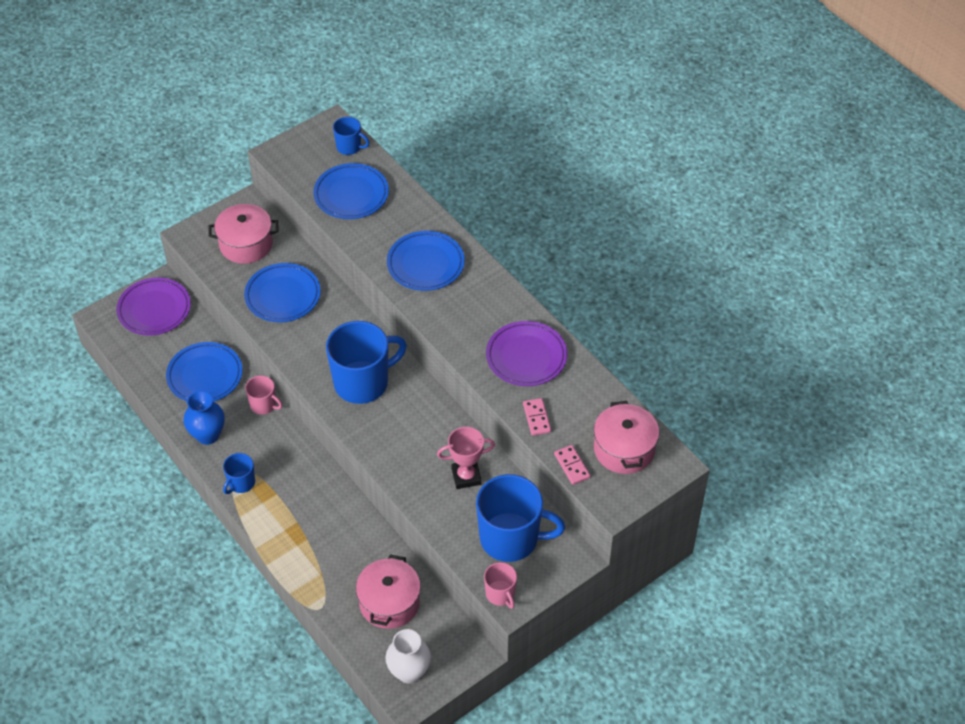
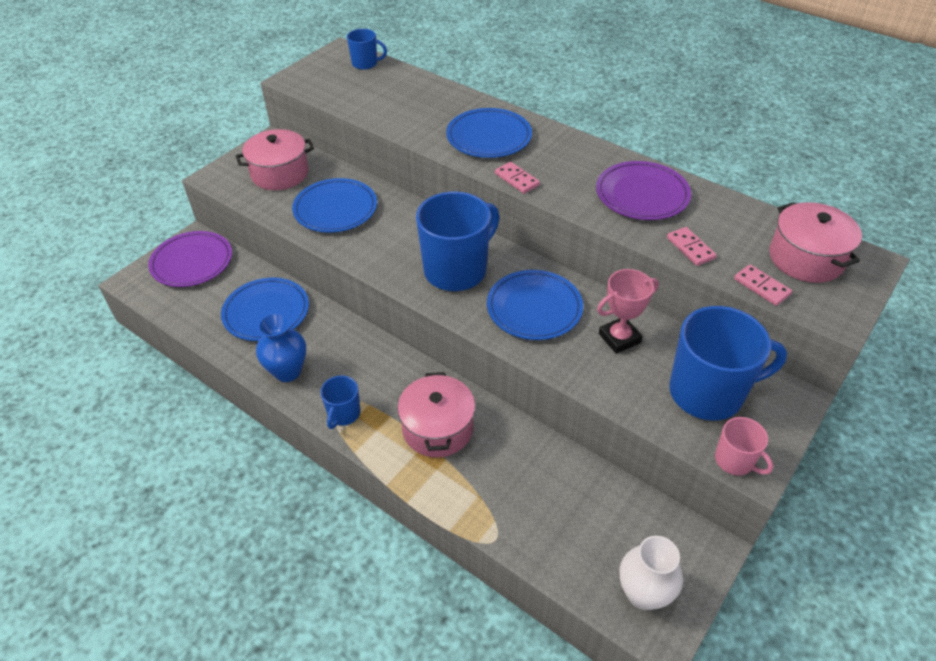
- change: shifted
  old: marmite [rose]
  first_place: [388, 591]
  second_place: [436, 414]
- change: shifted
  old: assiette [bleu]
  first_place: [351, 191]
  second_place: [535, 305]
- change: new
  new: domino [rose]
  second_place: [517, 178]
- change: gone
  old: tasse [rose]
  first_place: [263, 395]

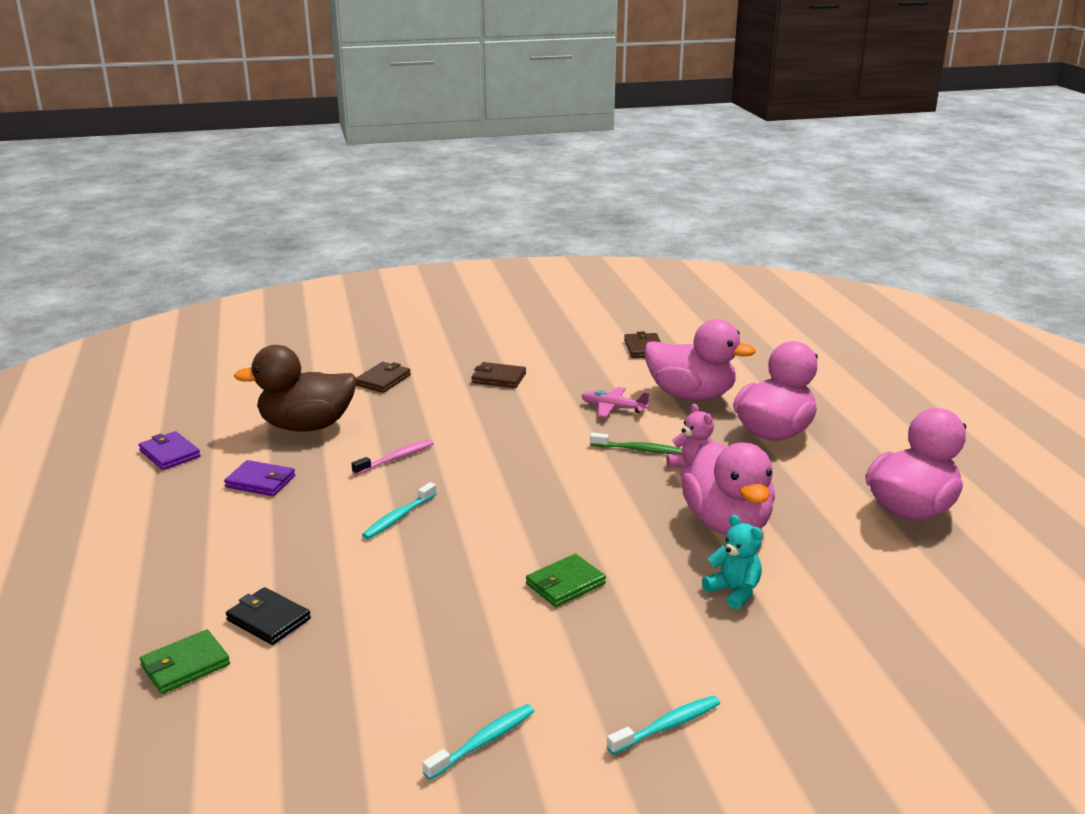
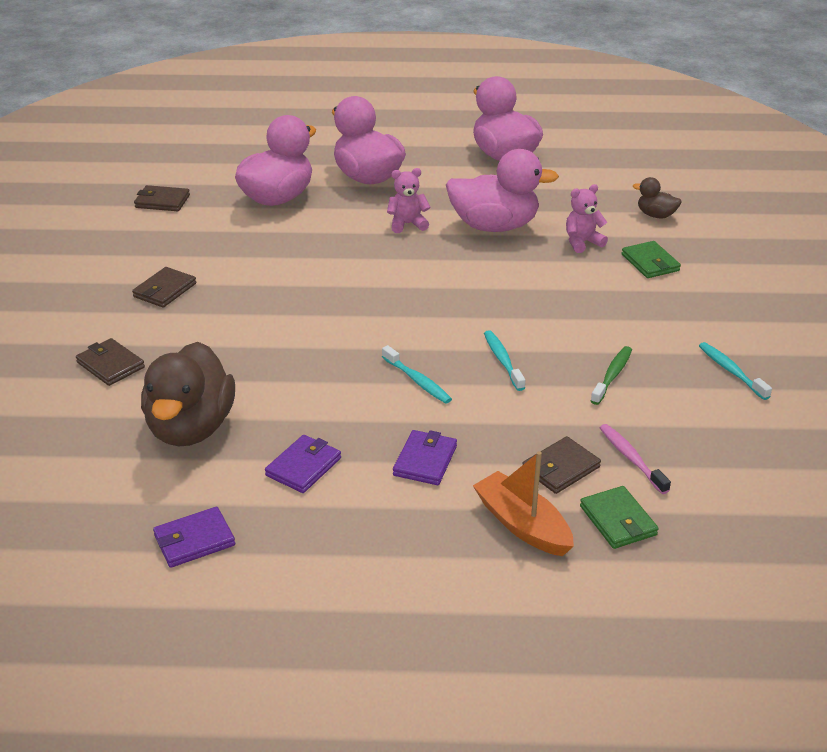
- change: new
  new: portefeuille [violet]
  second_place: [425, 457]
- change: new
  new: bateau [orange]
  second_place: [523, 503]
- change: shifted
  old: brosse à dents [turquoise]
  first_place: [663, 725]
  second_place: [504, 360]
- change: repainted
  old: portefeuille [noir]
  new: portefeuille [marron]
  first_place: [268, 616]
  second_place: [561, 465]
- change: repainted
  old: ours en peluche [turquoise]
  new: ours en peluche [rose]
  first_place: [732, 562]
  second_place: [587, 218]
- change: shifted
  old: brosse à dents [vert]
  first_place: [636, 443]
  second_place: [611, 375]
- change: shifted
  old: brosse à dents [rose]
  first_place: [392, 457]
  second_place: [635, 459]
- change: shifted
  old: portefeuille [vert]
  first_place: [566, 580]
  second_place: [651, 259]
- change: new
  new: canard [marron]
  second_place: [657, 198]
- change: gone
  old: avion [rose]
  first_place: [615, 402]

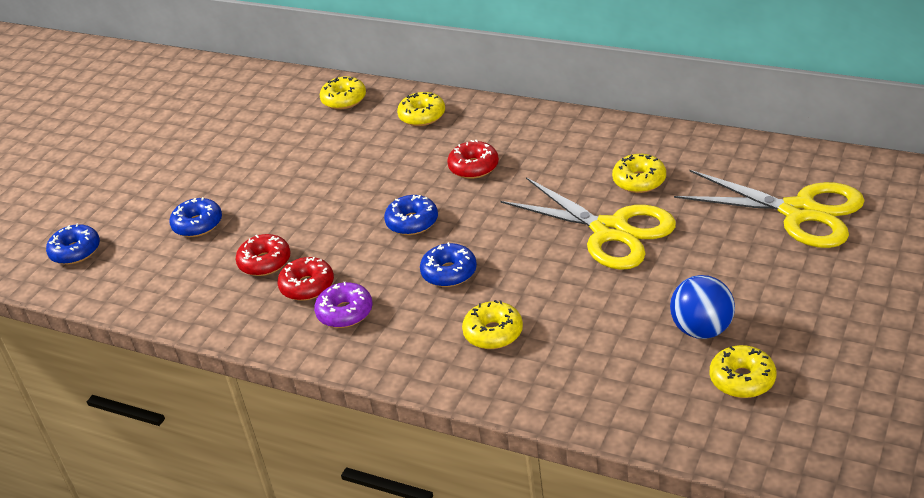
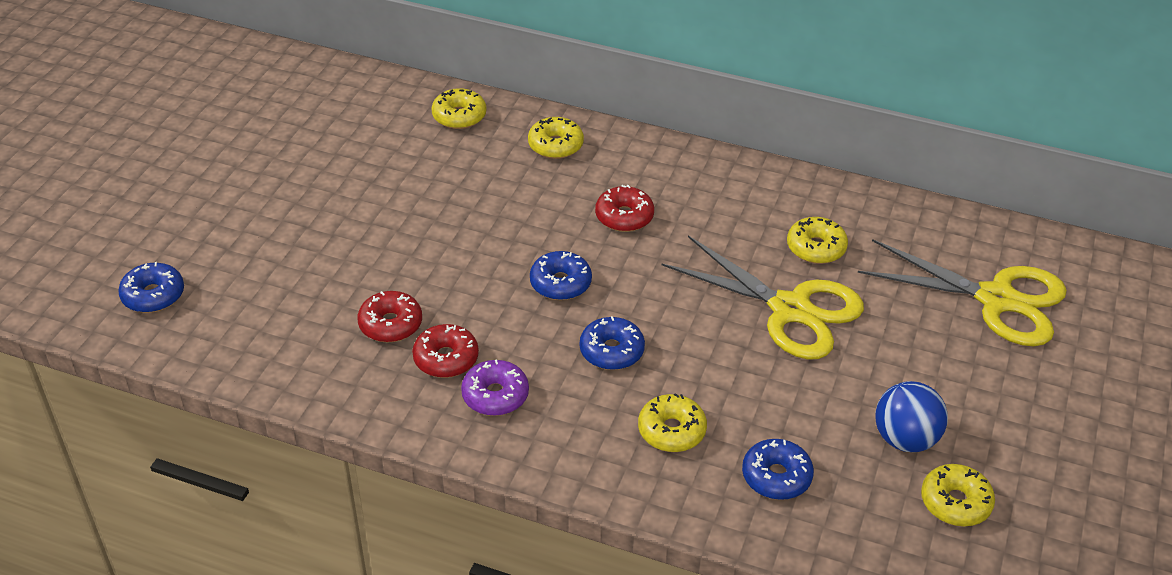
- change: shifted
  old: beignet [bleu]
  first_place: [195, 217]
  second_place: [778, 469]

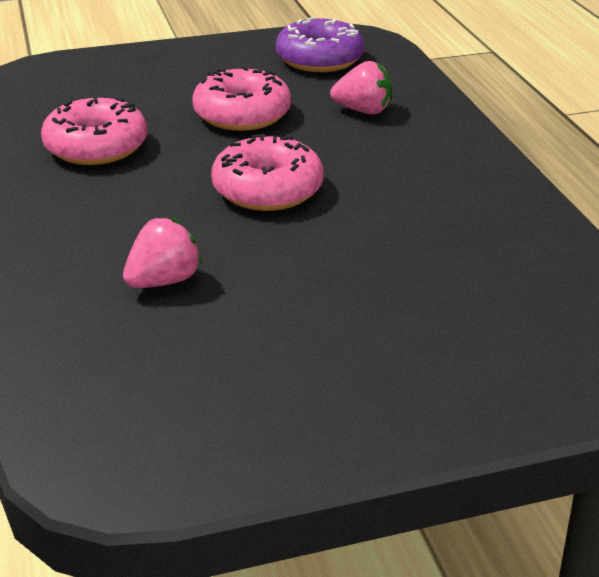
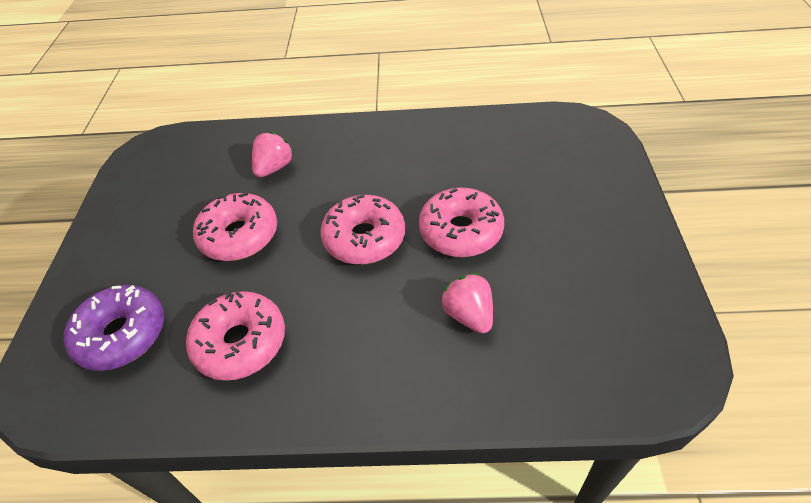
- change: shifted
  old: beignet [violet]
  first_place: [320, 44]
  second_place: [114, 328]
- change: new
  new: beignet [rose]
  second_place: [461, 222]

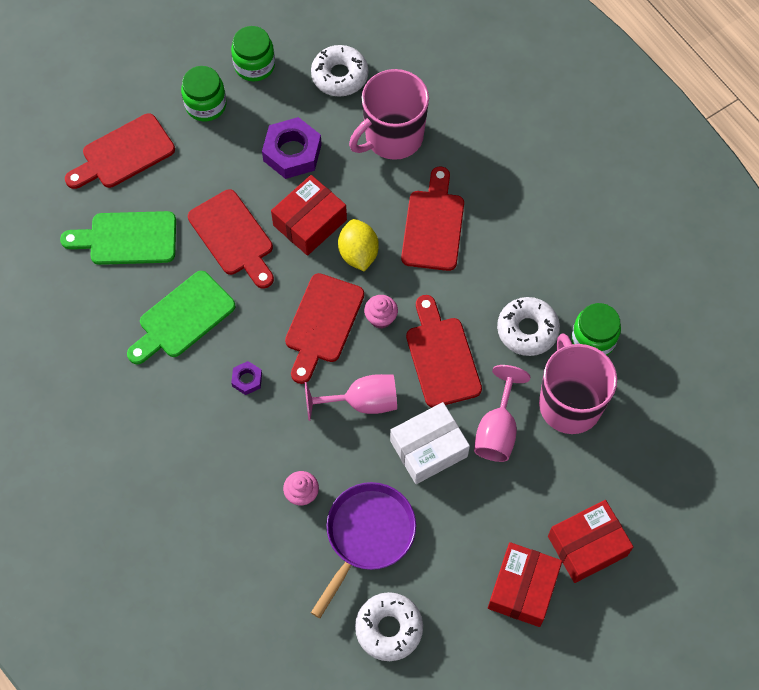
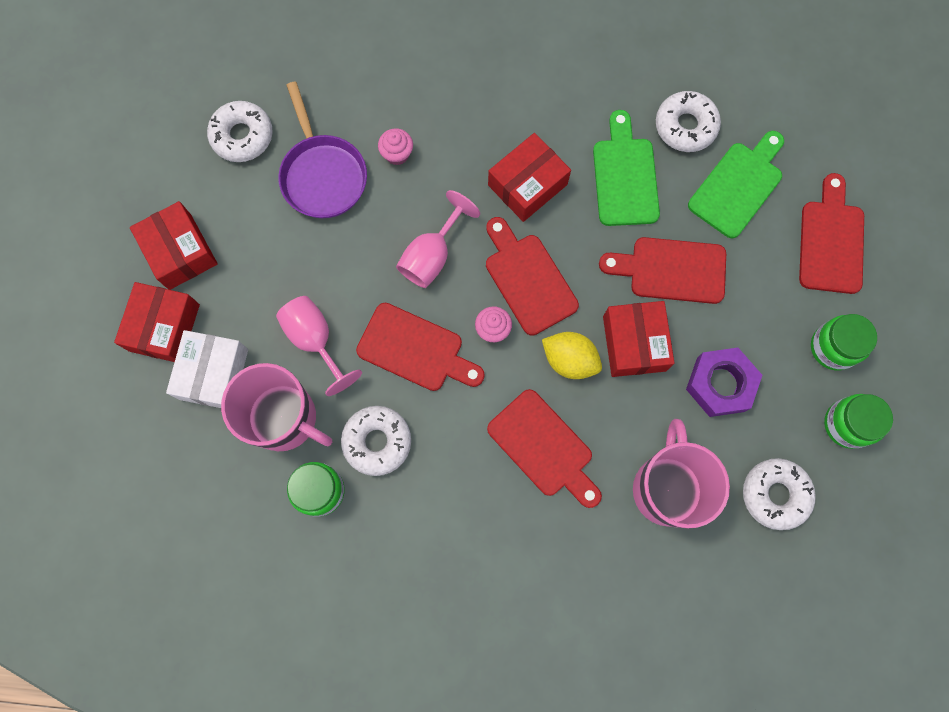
- change: shifted
  old: boîte [blanc]
  first_place: [430, 443]
  second_place: [207, 369]
- change: swapped
  old: écrou [violet]
  new: boîte [rouge]
  first_place: [246, 378]
  second_place: [529, 177]
- change: new
  new: beignet [blanc]
  second_place: [688, 121]

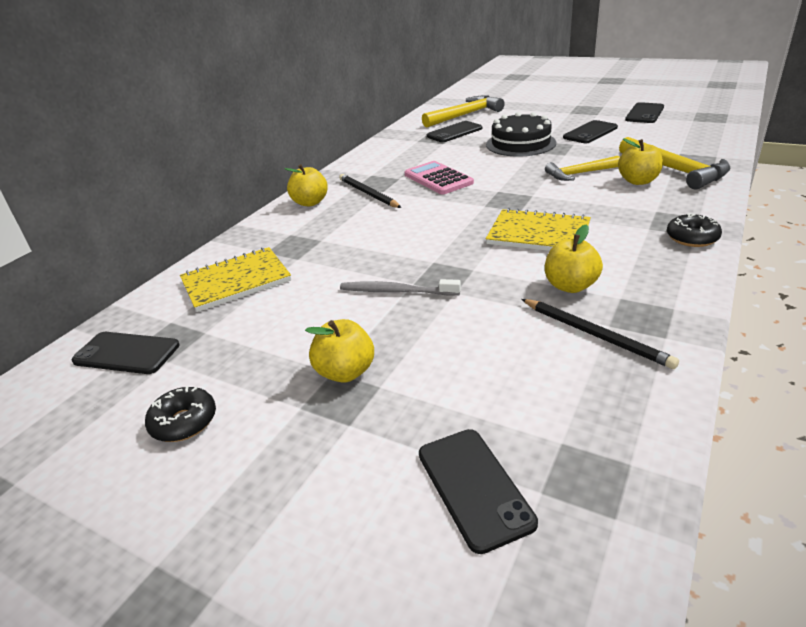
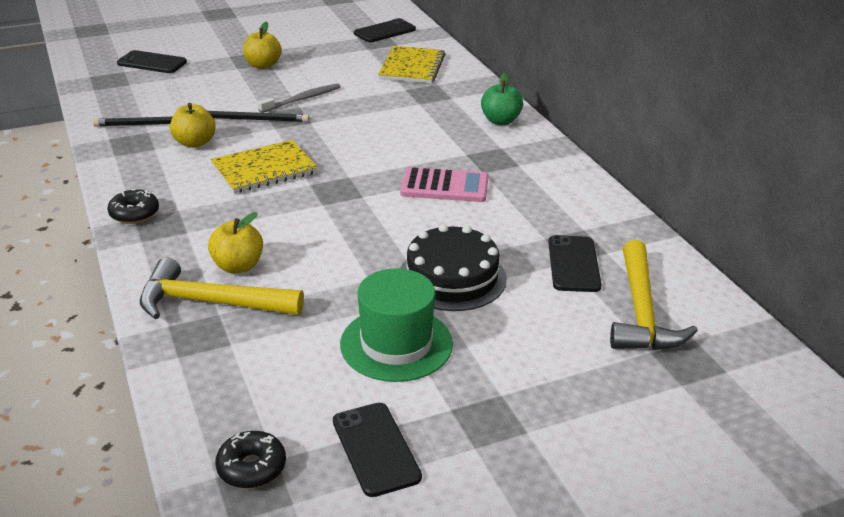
- change: shifted
  old: crayon [noir]
  first_place: [370, 191]
  second_place: [258, 116]
- change: shifted
  old: beignet [noir]
  first_place: [180, 414]
  second_place: [250, 460]
- change: swapped
  old: téléphone [noir]
  new: chapeau [vert]
  first_place: [590, 131]
  second_place: [396, 325]
- change: repainted
  old: pomme [jaune]
  new: pomme [vert]
  first_place: [306, 185]
  second_place: [502, 99]
- change: gone
  old: marteau [jaune]
  first_place: [582, 168]

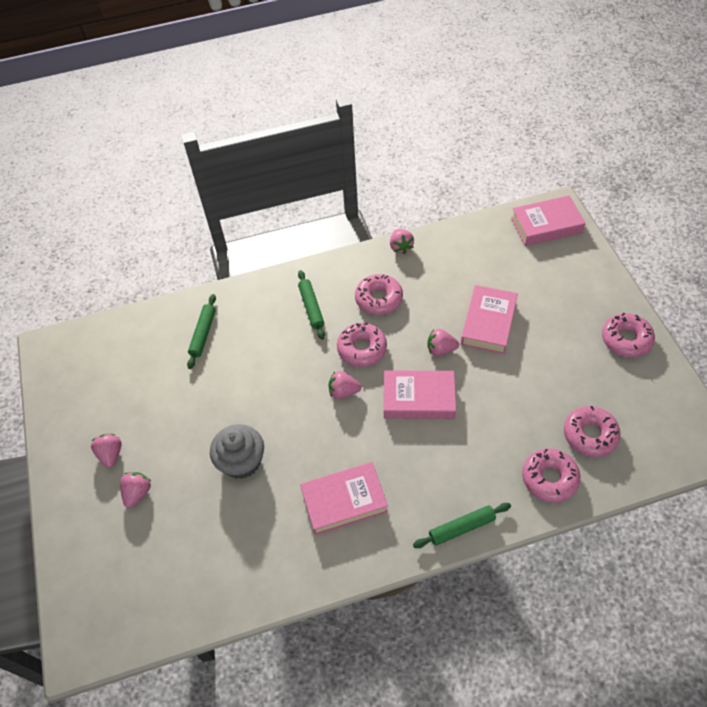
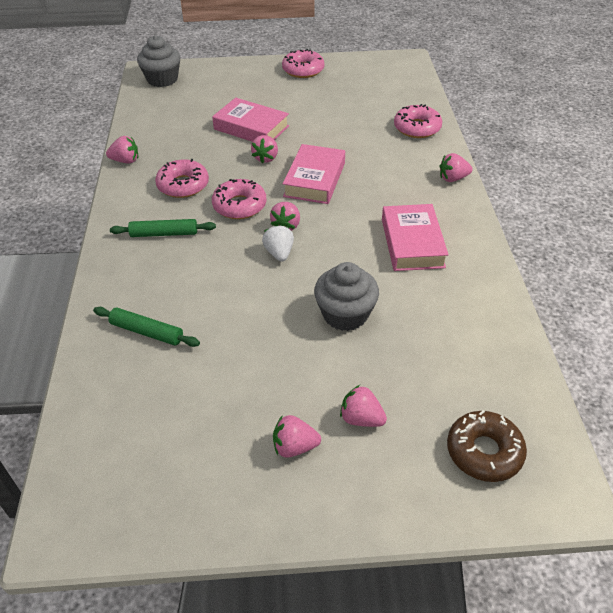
- change: swapped
  old: livre [rose]
  new: muffin [gris]
  first_place: [548, 221]
  second_place: [158, 61]
- change: new
  new: fraise [blanc]
  second_place: [278, 243]
- change: swapped
  old: rouleau à pâtisserie [vert]
  new: fraise [rose]
  first_place: [462, 525]
  second_place: [456, 167]
- change: new
  new: beignet [marron]
  second_place: [487, 446]
- change: gone
  old: beignet [rose]
  first_place: [592, 431]

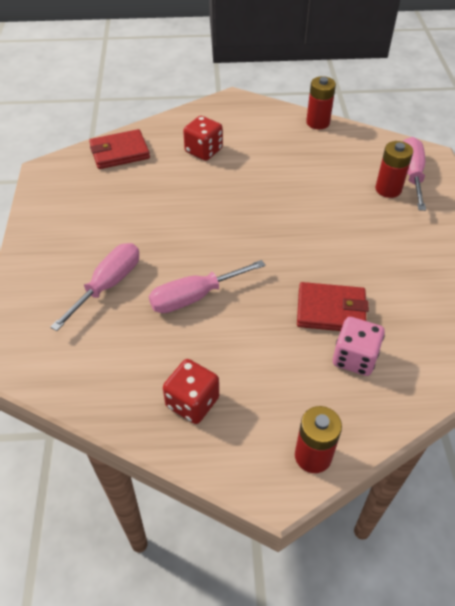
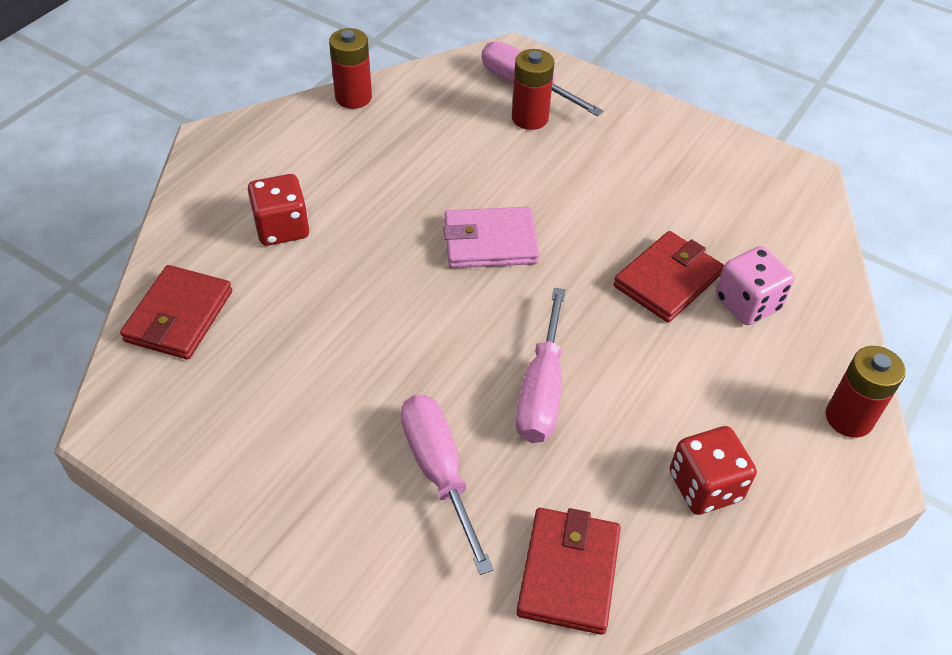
- change: new
  new: portefeuille [rose]
  second_place: [491, 237]
- change: new
  new: portefeuille [rouge]
  second_place: [568, 571]

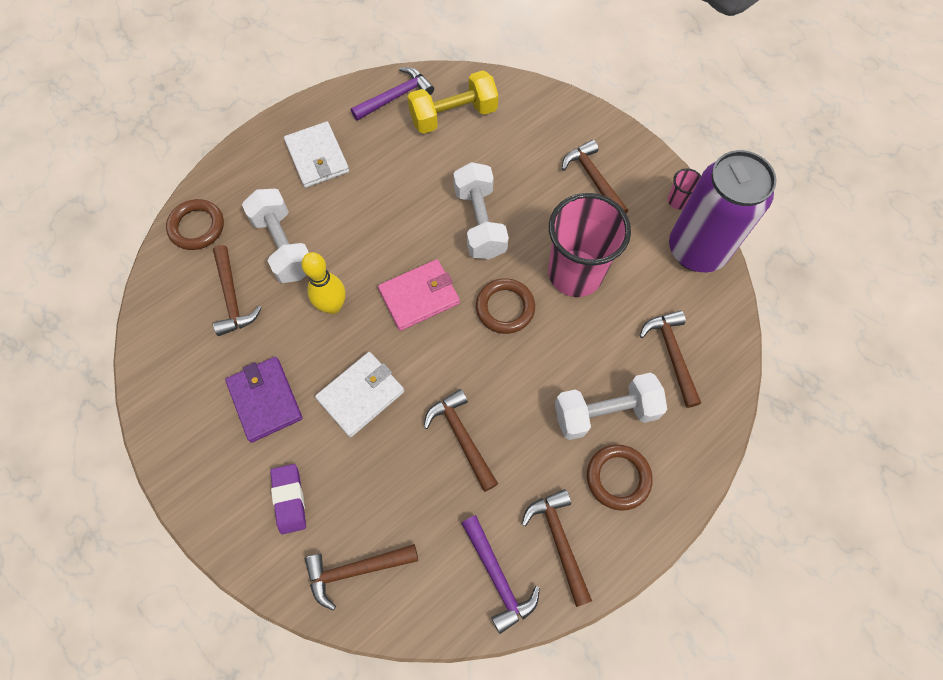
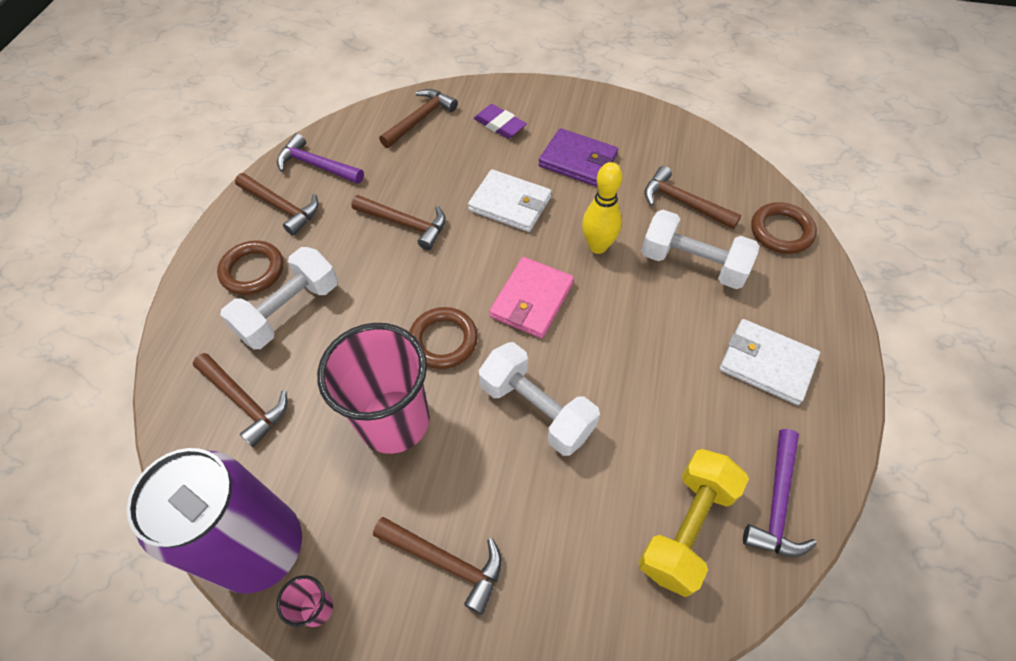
- change: rotated
  old: portefeuille [blanc]
  first_place: [359, 394]
  second_place: [510, 200]
  degrees: -75

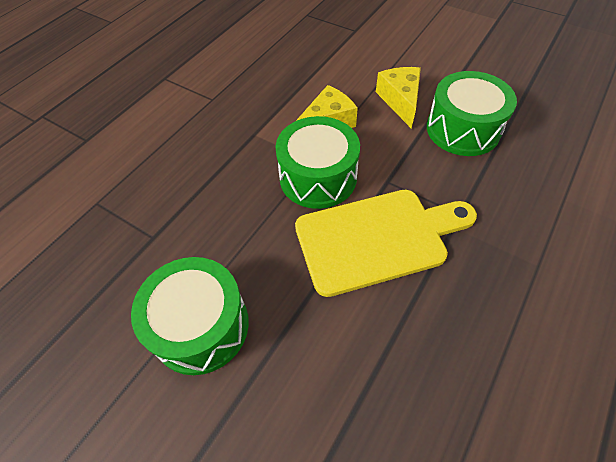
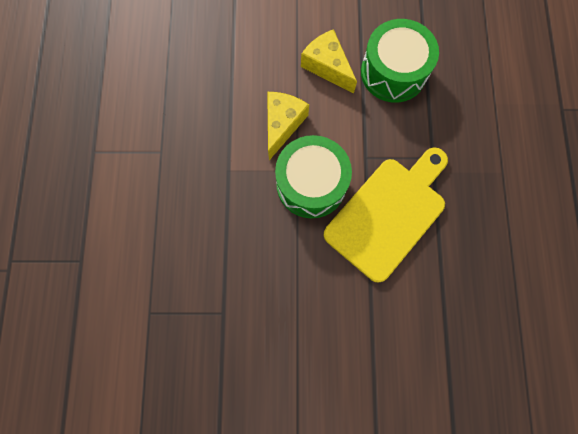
- change: gone
  old: tambour [vert]
  first_place: [190, 316]

